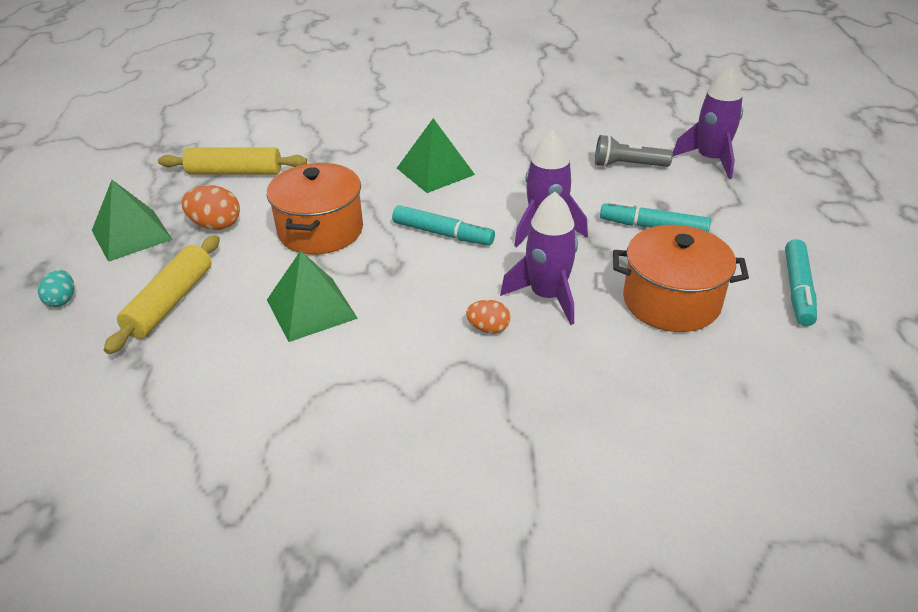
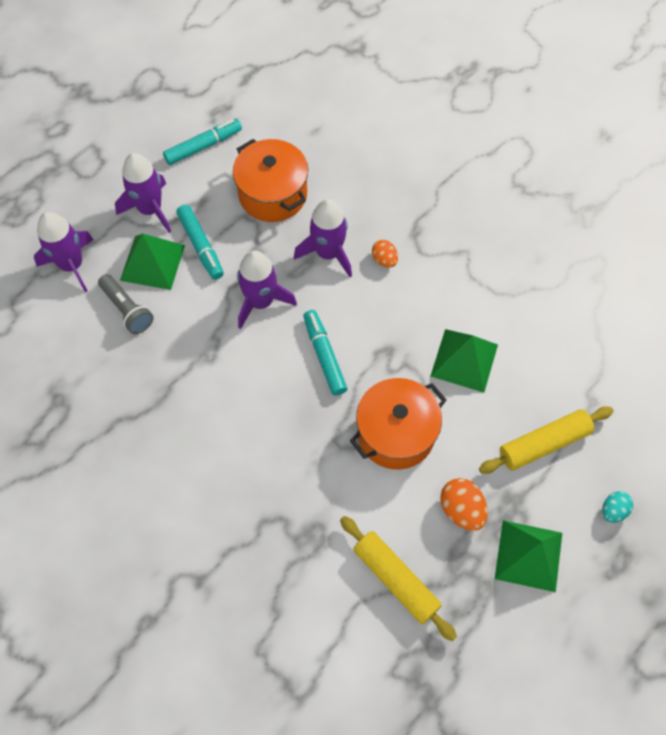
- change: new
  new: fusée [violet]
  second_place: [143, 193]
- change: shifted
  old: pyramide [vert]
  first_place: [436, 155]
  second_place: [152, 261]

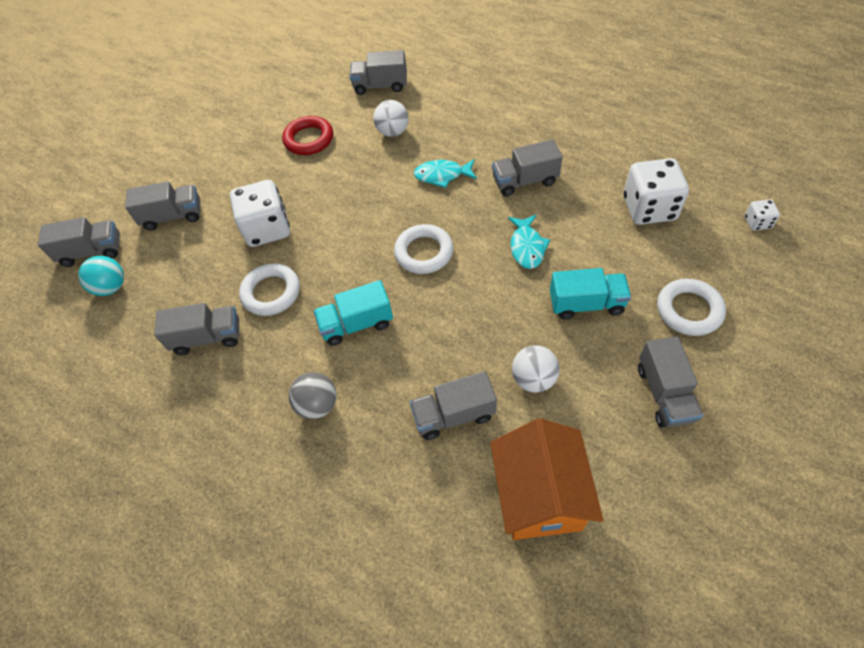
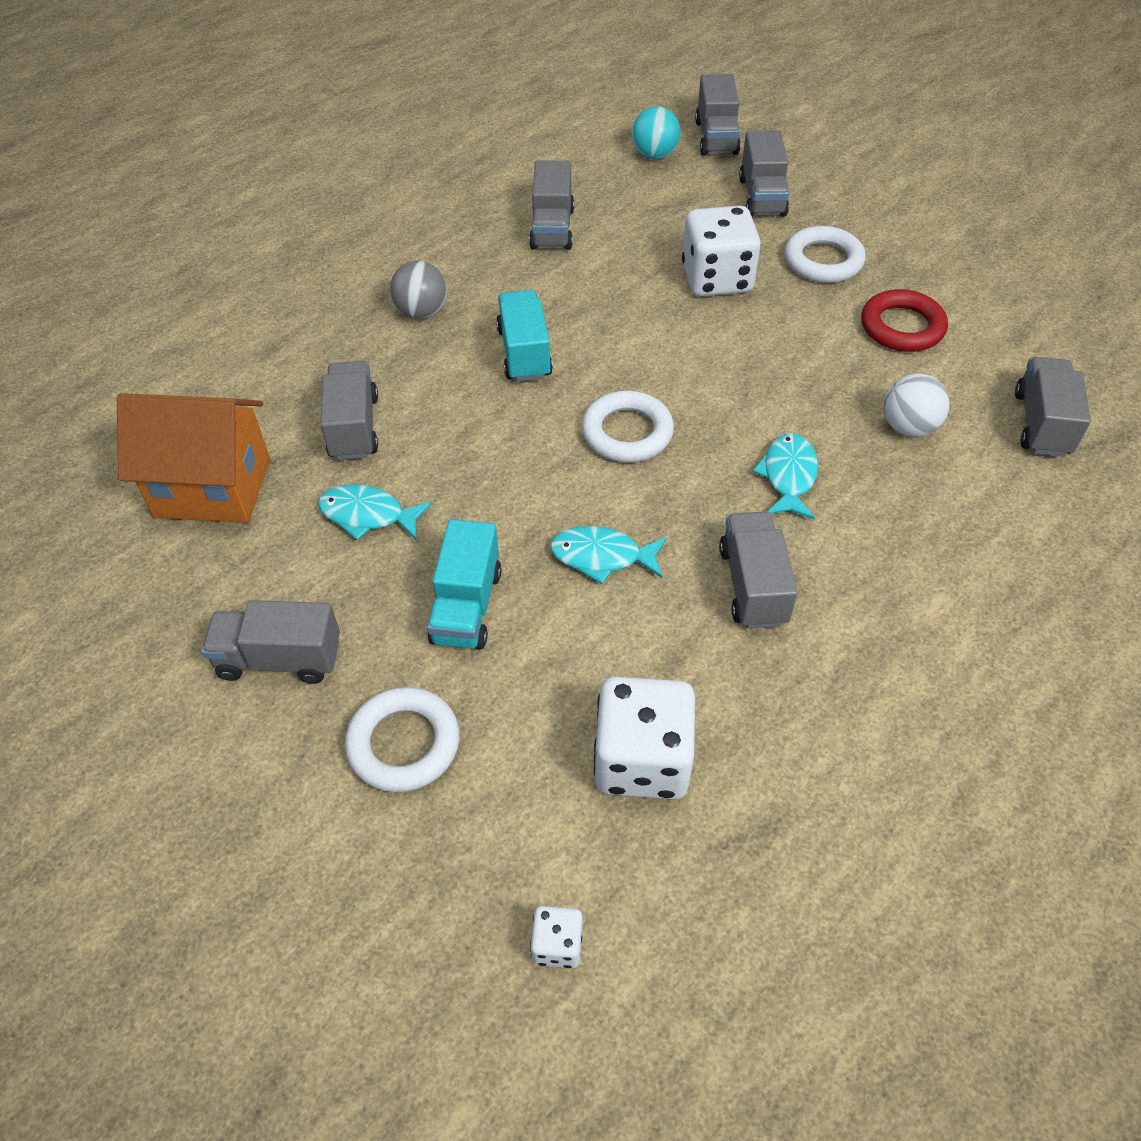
- change: swapped
  old: balle [blanc]
  new: poisson [turquoise]
  first_place: [536, 368]
  second_place: [375, 512]
- change: shifted
  old: anneau [blanc]
  first_place: [269, 289]
  second_place: [825, 254]

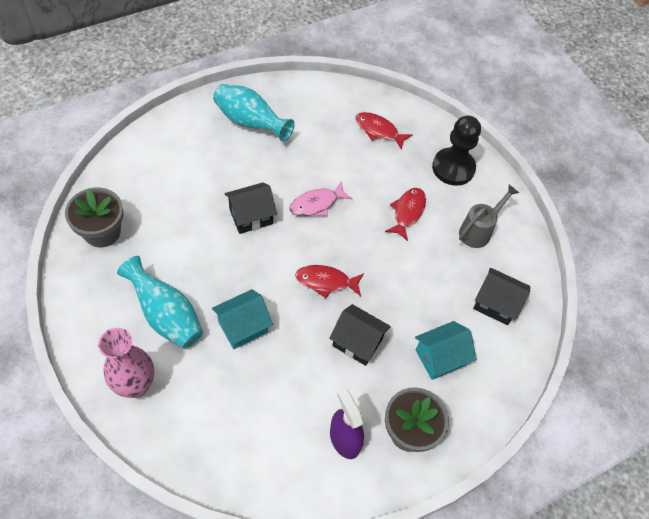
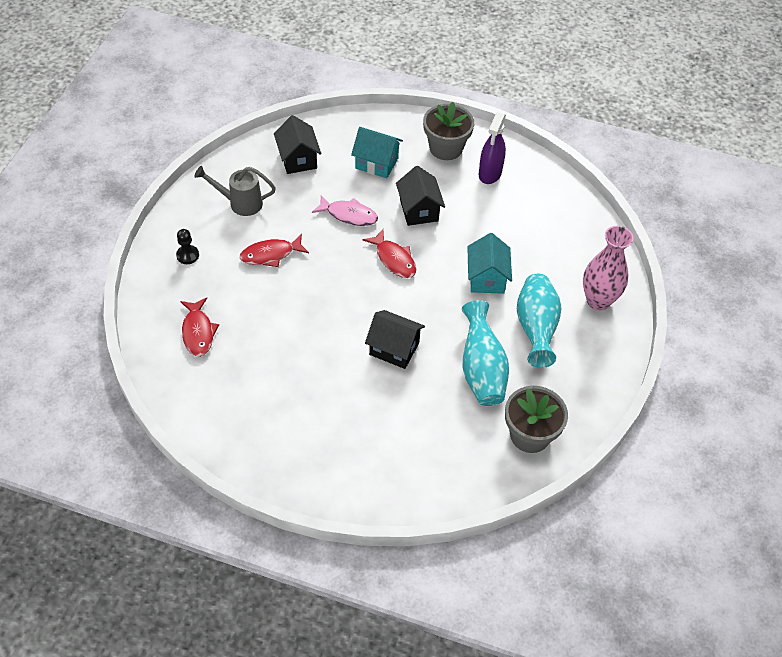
- change: scaled
  old: pion [noir]
  first_place: [456, 151]
  second_place: [187, 246]
  factor: 0.47
- change: shifted
  old: poisson [rose]
  first_place: [321, 199]
  second_place: [345, 210]
- change: shifted
  old: vase [turquoise]
  first_place: [254, 112]
  second_place: [485, 353]
- change: rotated
  old: maison [turquoise]
  first_place: [242, 319]
  second_place: [489, 263]
  degrees: 75

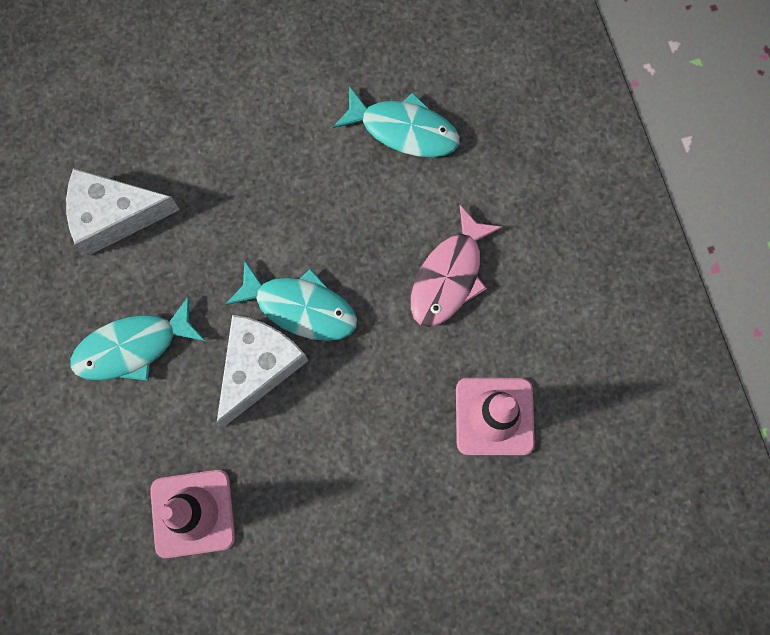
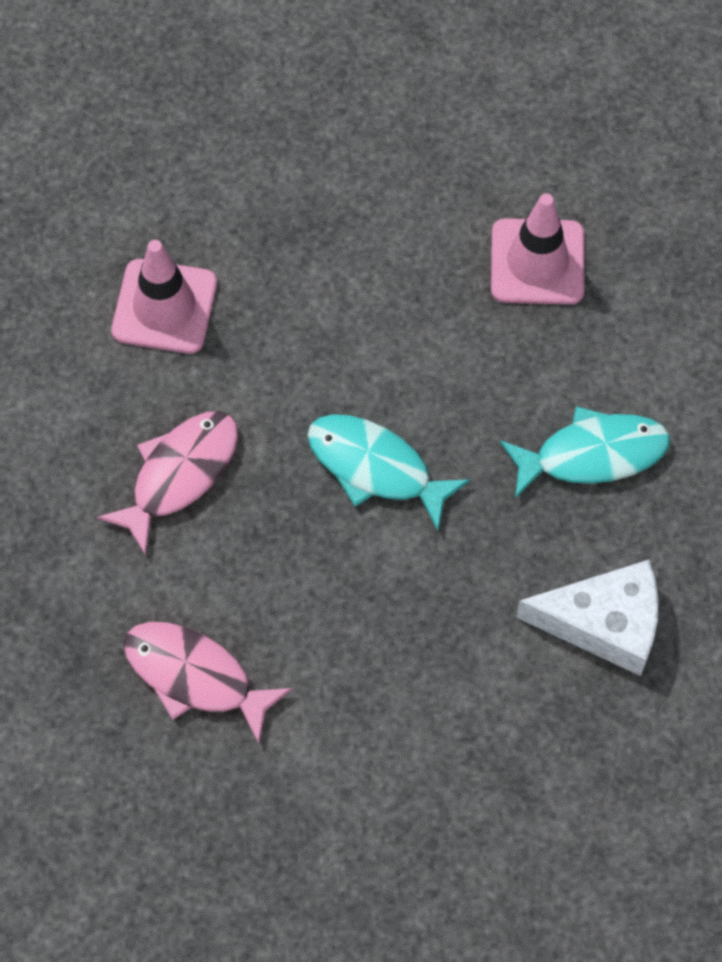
- change: repainted
  old: poisson [turquoise]
  new: poisson [rose]
  first_place: [396, 121]
  second_place: [207, 683]
- change: gone
  old: fromage [blanc]
  first_place: [262, 371]

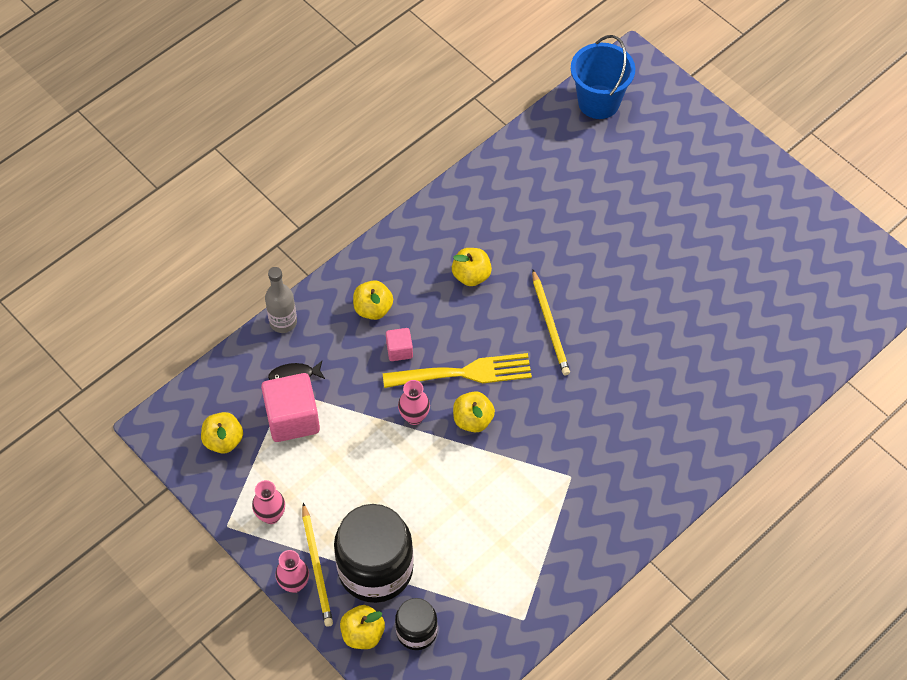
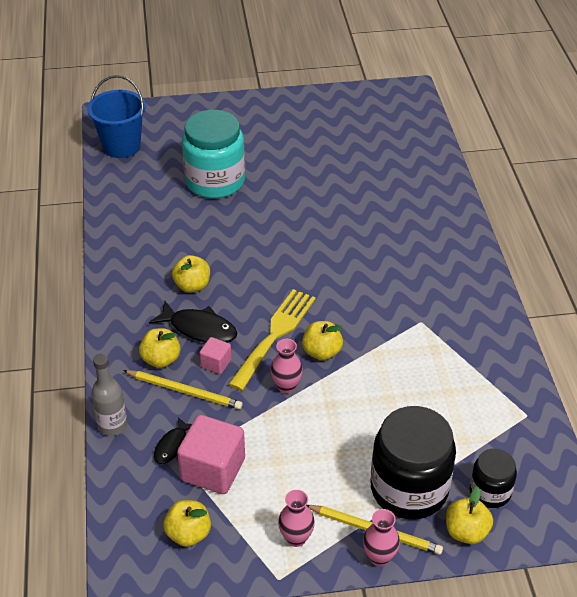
- change: shifted
  old: crayon [jaune]
  first_place: [551, 322]
  second_place: [183, 389]
- change: new
  new: poisson [noir]
  second_place: [193, 322]
- change: new
  new: bocal [turquoise]
  second_place: [213, 154]

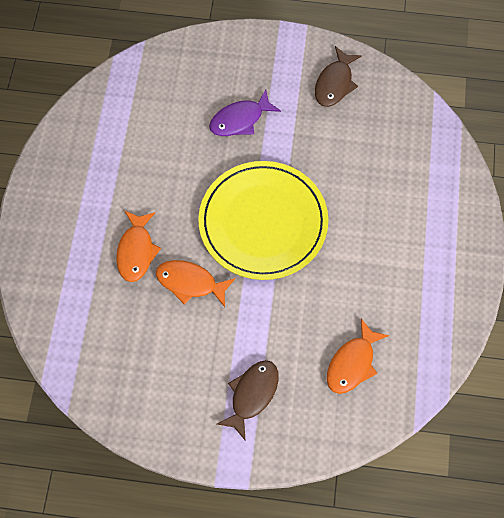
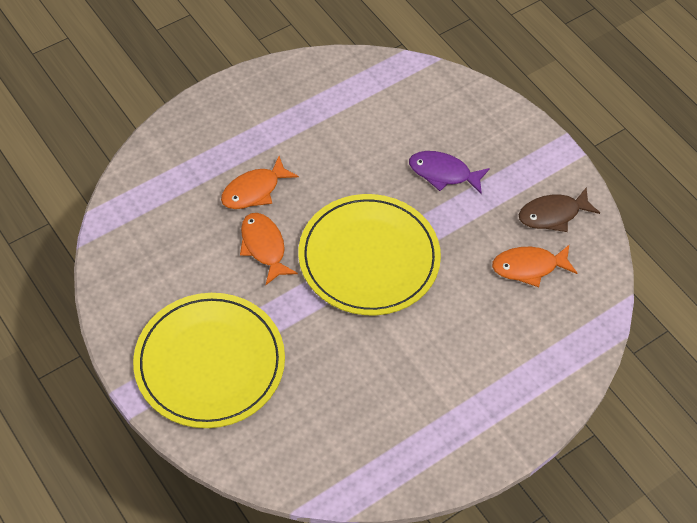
- change: swapped
  old: poisson [marron]
  new: assiette [jaune]
  first_place: [248, 400]
  second_place: [209, 360]
- change: shifted
  old: poisson [orange]
  first_place: [358, 356]
  second_place: [534, 266]

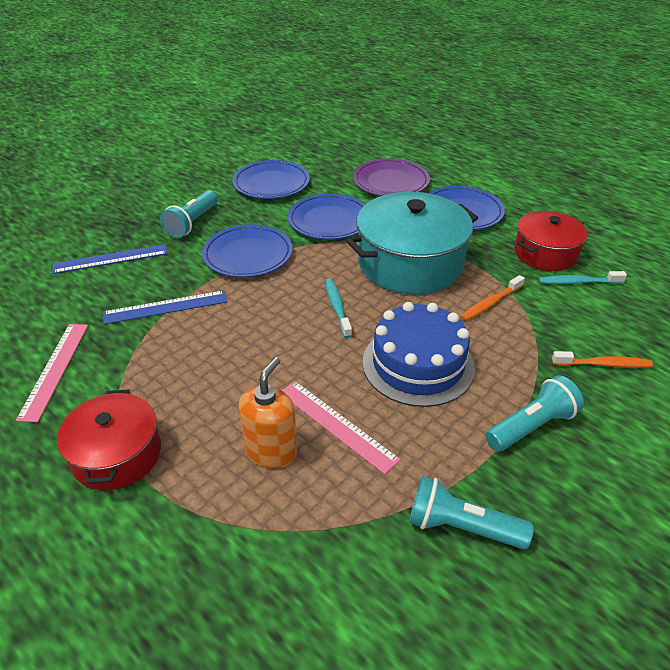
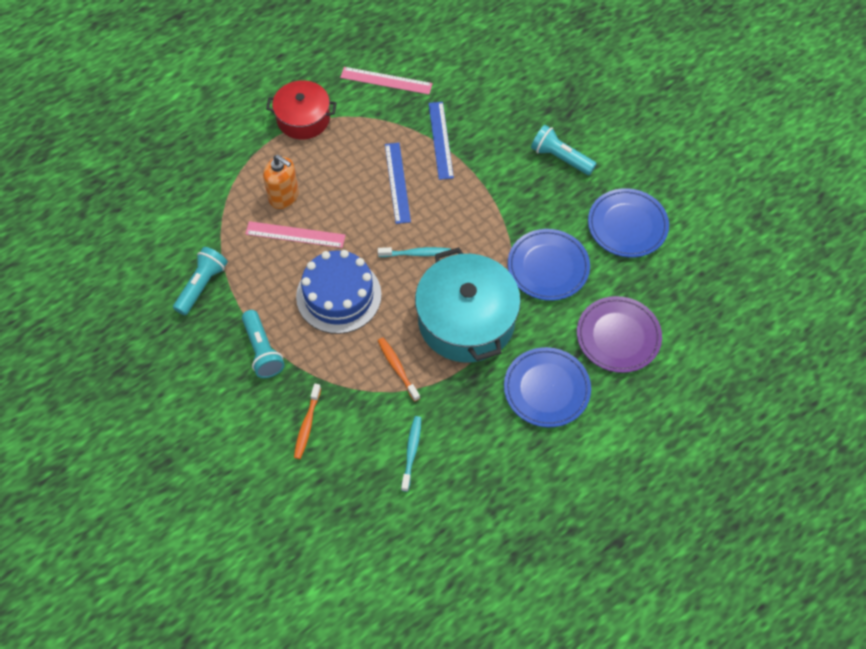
- change: rotated
  old: règle [rose]
  first_place: [341, 427]
  second_place: [295, 234]
  degrees: 45
- change: shifted
  old: règle [bleu]
  first_place: [110, 259]
  second_place: [398, 183]
- change: gone
  old: assiette [bleu]
  first_place: [247, 251]
- change: gone
  old: marmite [rouge]
  first_place: [550, 241]

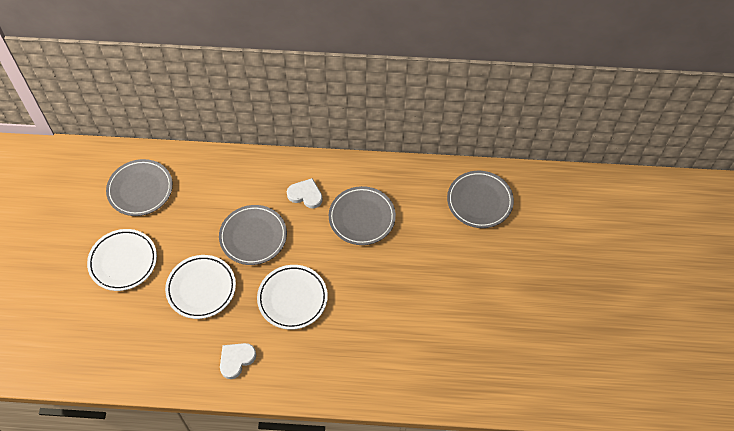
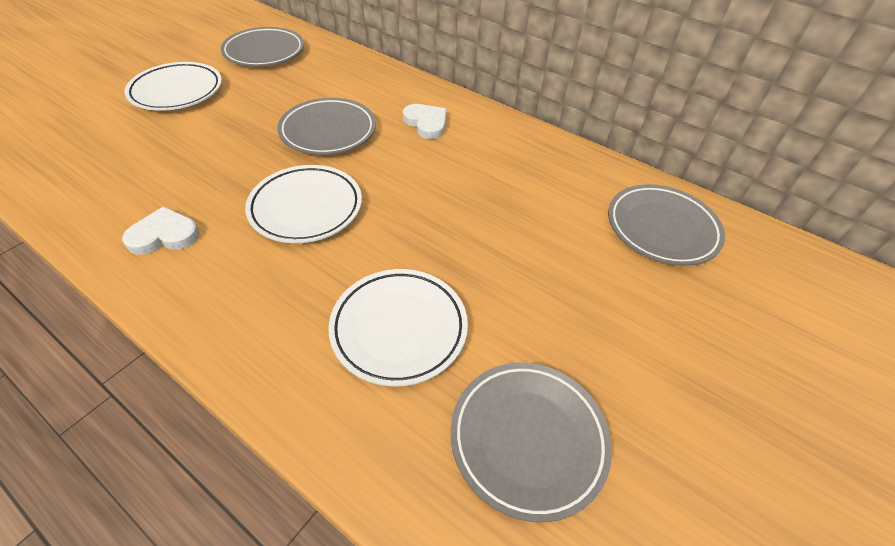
- change: shifted
  old: assiette [blanc]
  first_place: [200, 287]
  second_place: [398, 328]
- change: shifted
  old: assiette [gris]
  first_place: [362, 215]
  second_place: [531, 442]

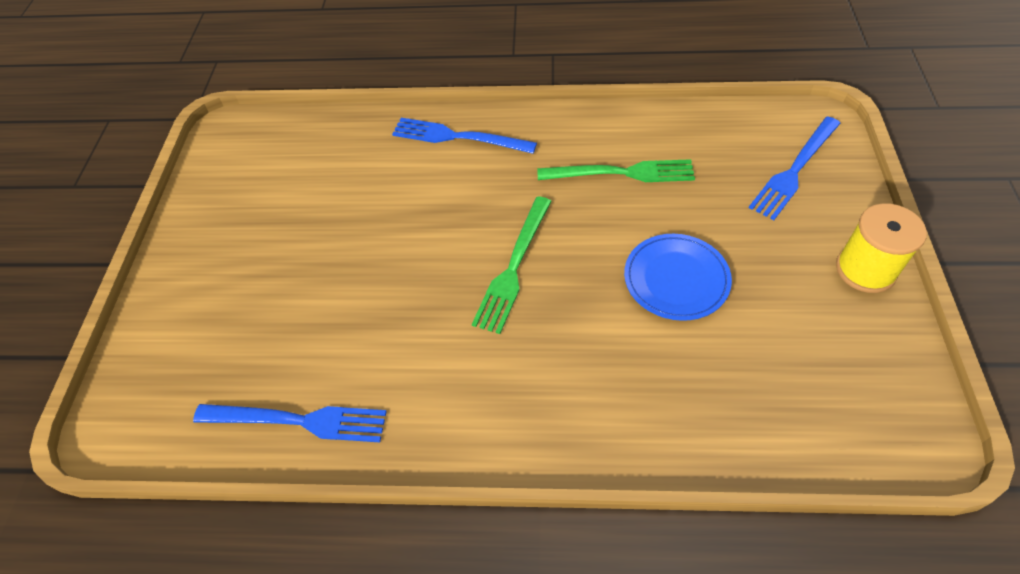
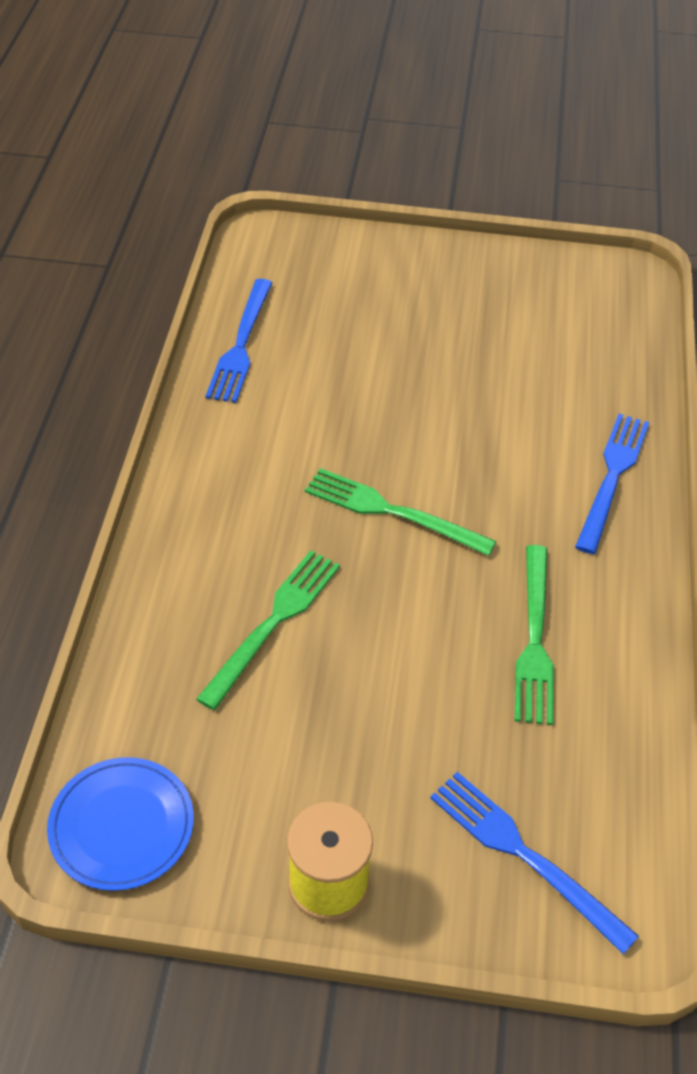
- change: shifted
  old: assiette [bleu]
  first_place: [678, 277]
  second_place: [120, 824]
- change: new
  new: fourchette [vert]
  second_place: [268, 630]

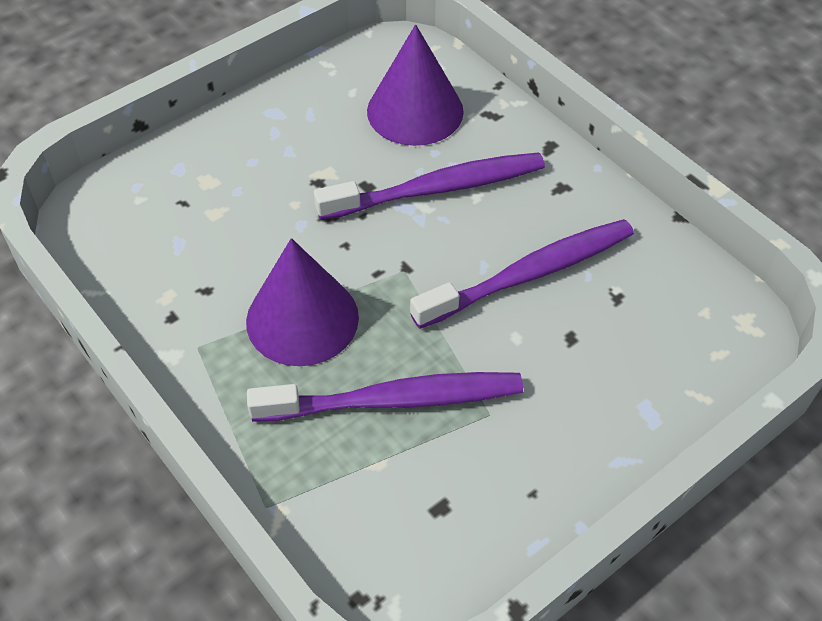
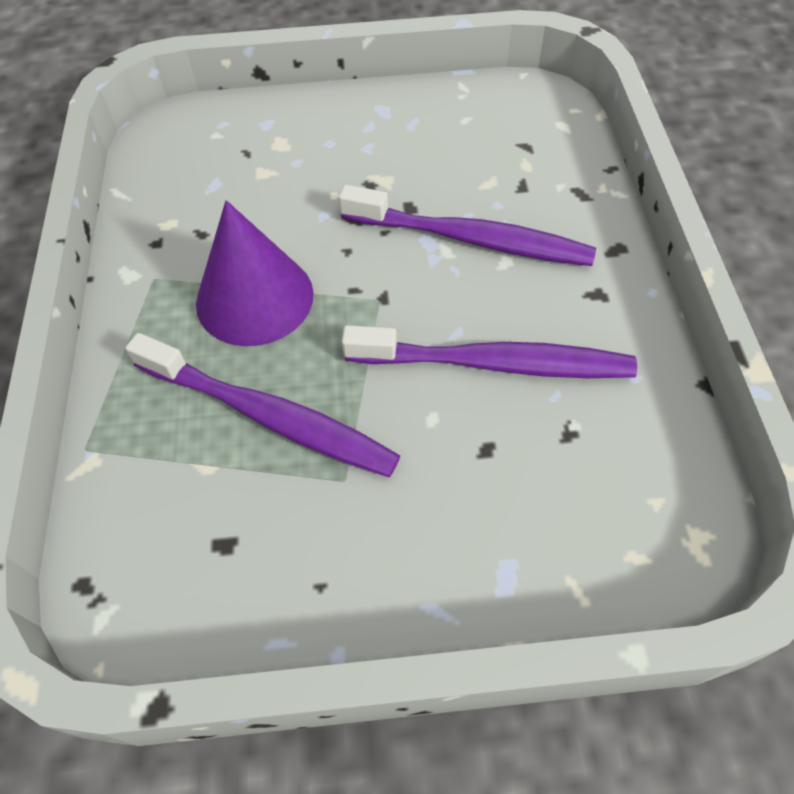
- change: gone
  old: cône [violet]
  first_place: [415, 85]

